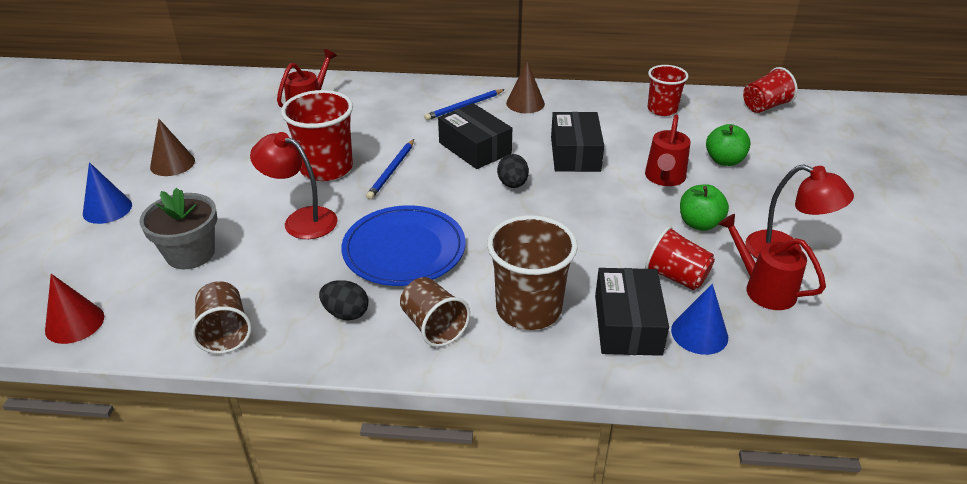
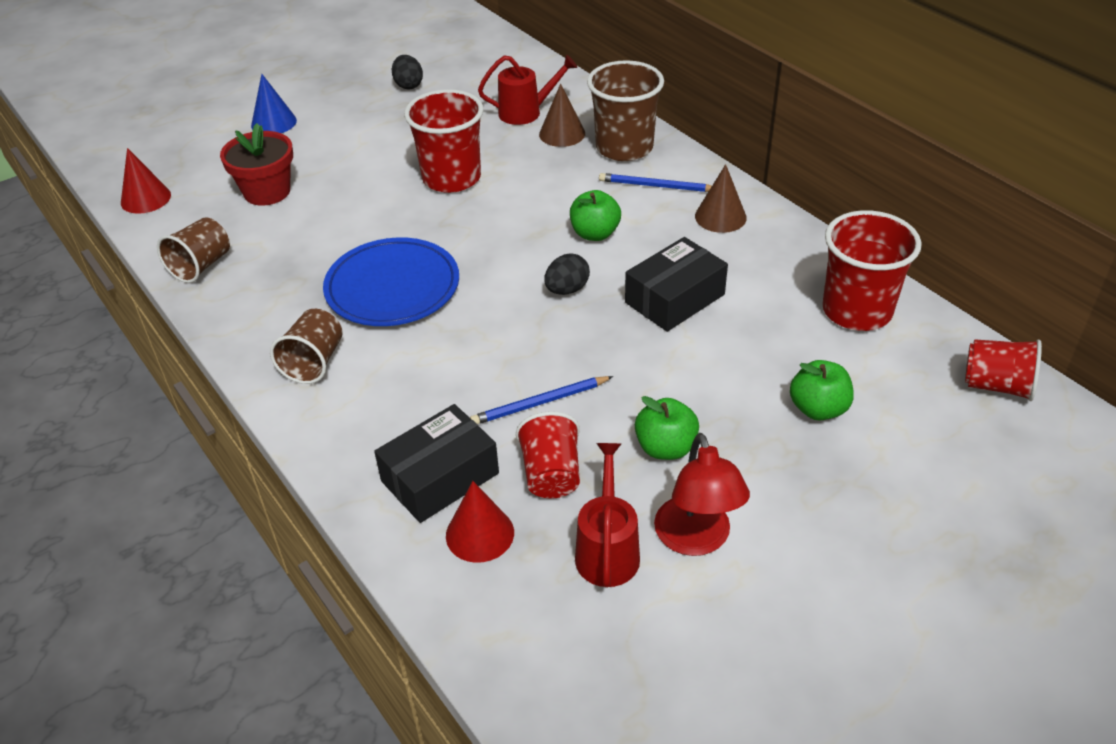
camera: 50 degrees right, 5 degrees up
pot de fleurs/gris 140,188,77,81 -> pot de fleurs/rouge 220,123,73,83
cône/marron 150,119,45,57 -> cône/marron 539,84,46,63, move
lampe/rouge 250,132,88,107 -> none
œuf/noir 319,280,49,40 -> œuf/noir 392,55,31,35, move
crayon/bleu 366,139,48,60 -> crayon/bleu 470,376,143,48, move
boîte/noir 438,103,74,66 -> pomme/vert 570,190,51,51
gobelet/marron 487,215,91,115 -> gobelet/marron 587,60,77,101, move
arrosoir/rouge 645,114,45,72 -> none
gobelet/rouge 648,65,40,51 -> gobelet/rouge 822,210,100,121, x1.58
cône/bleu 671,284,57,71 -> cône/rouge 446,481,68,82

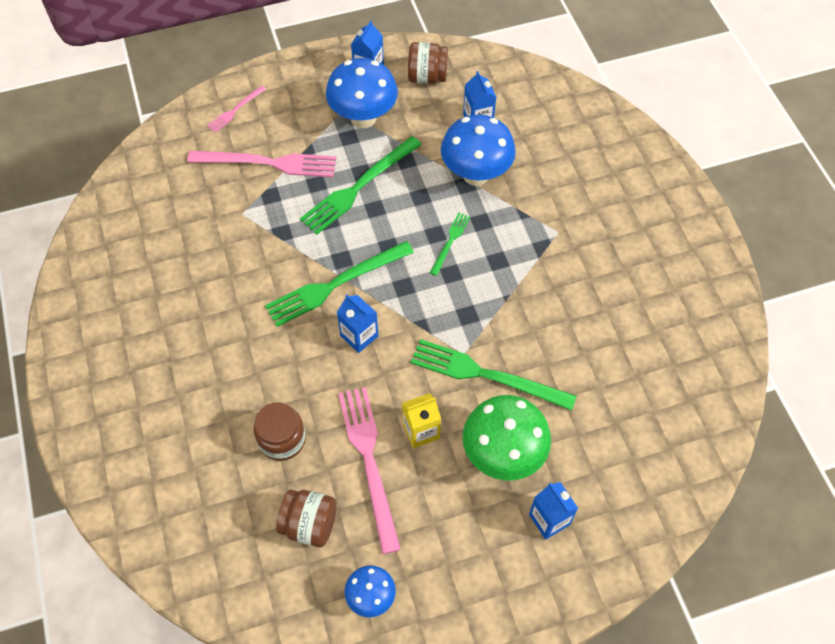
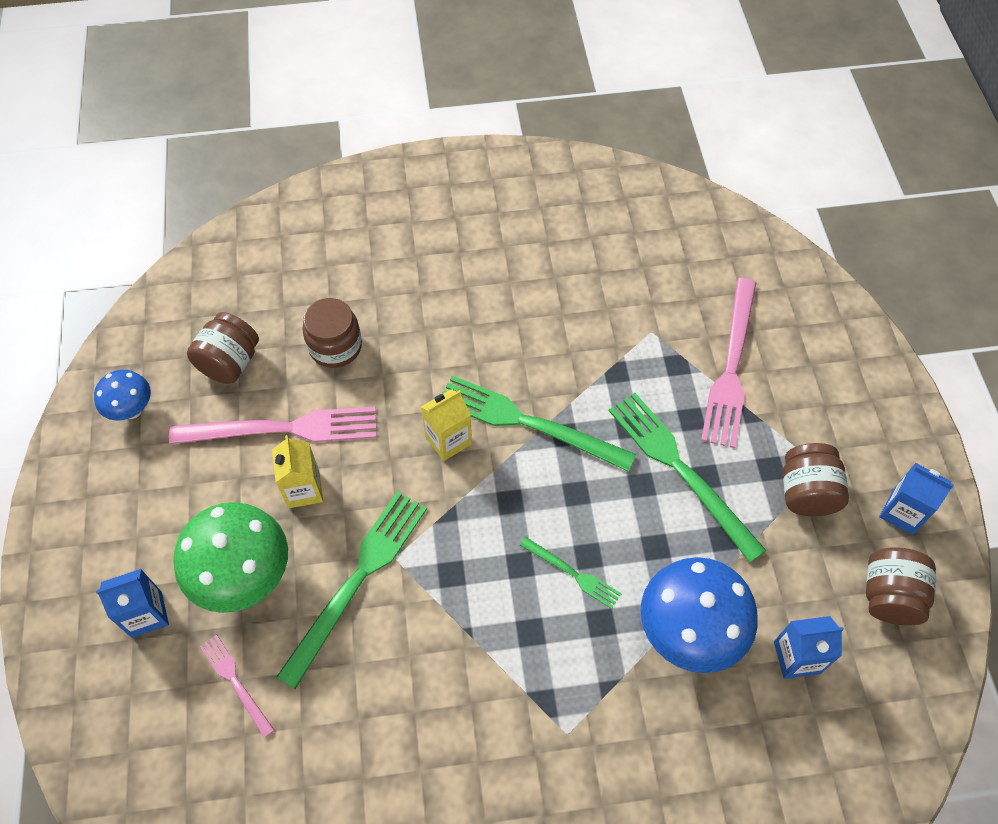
camera: 100 degrees right, 0 degrees up
fourchette/rose 207,85,59,48 -> fourchette/rose 200,635,74,103, move
fourchette/vert 265,241,149,86 -> fourchette/vert 442,375,194,97, 45 degrees counterclockwise
champignon/bleu 326,58,72,70 -> bocal/marron 783,443,66,73
brique de lait/bleu 337,294,41,59 -> brique de lait/jaune 421,389,51,72

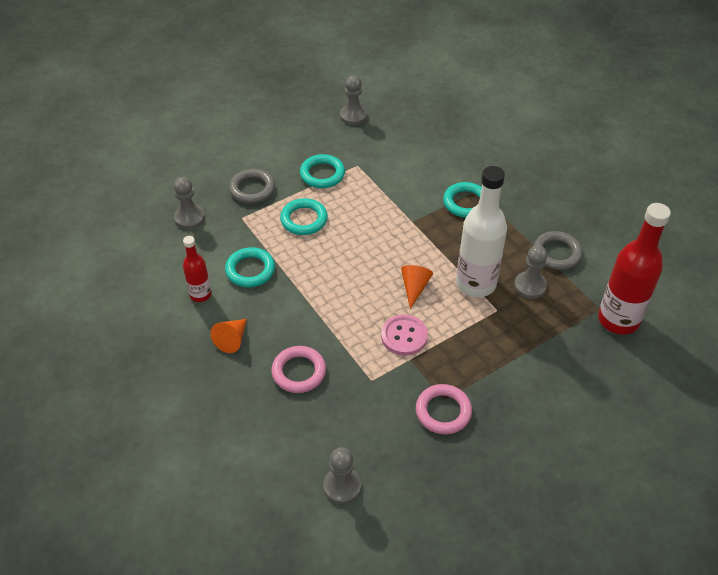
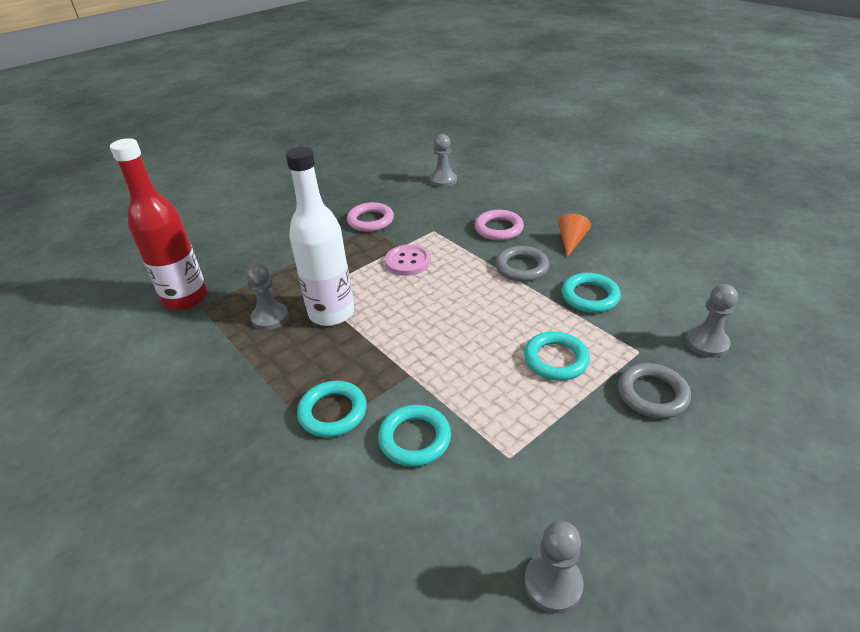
camera: 175 degrees right, 10 degrees down
bouteille/rouge 183,236,28,66 -> none
anneau/turquoise 300,154,45,34 -> anneau/turquoise 378,405,73,62, move
cône/orange 401,265,32,44 -> none
anneau/gris 533,231,50,39 -> anneau/gris 495,246,54,36, move

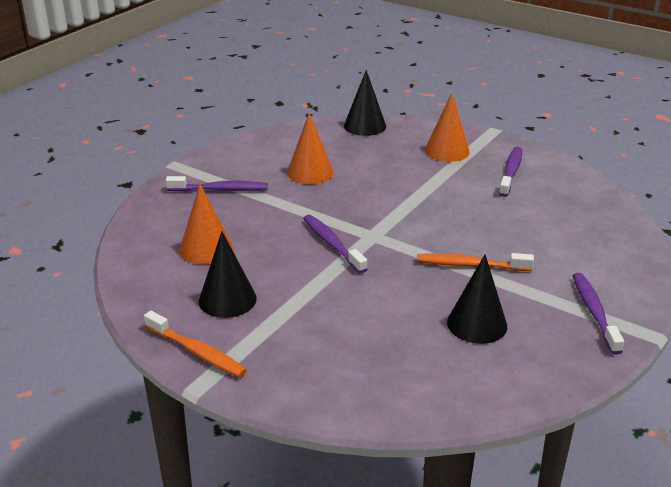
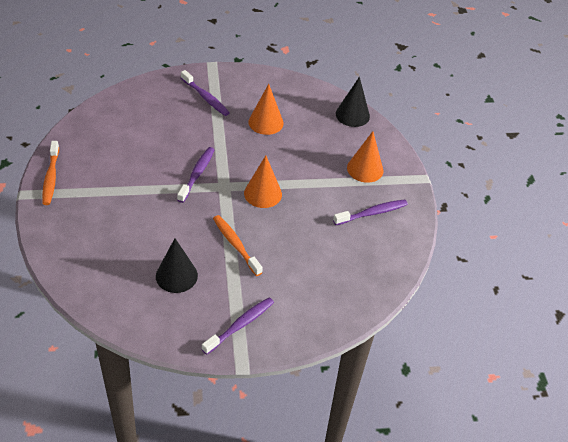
camera: 45 degrees right, 15 degrees up
cône/orange 179,184,54,80 -> cône/orange 244,155,38,53, move
cône/noir 199,231,58,87 -> none

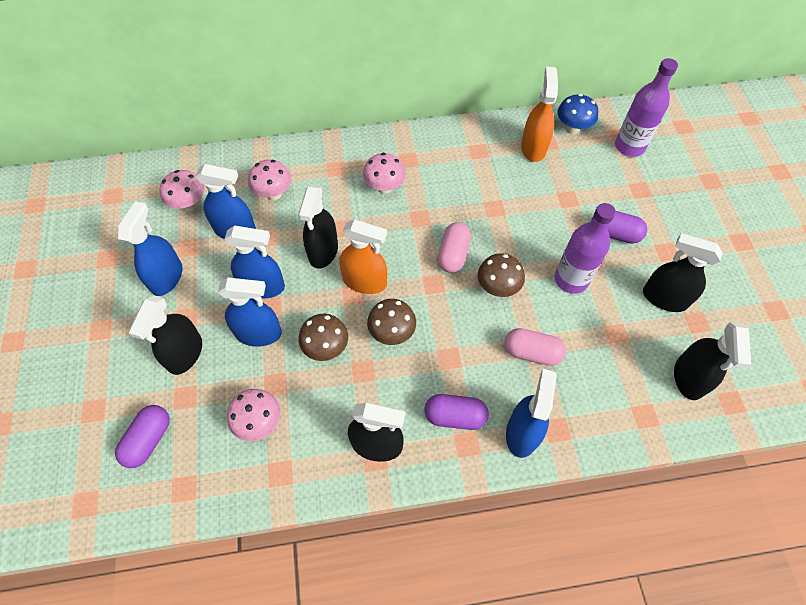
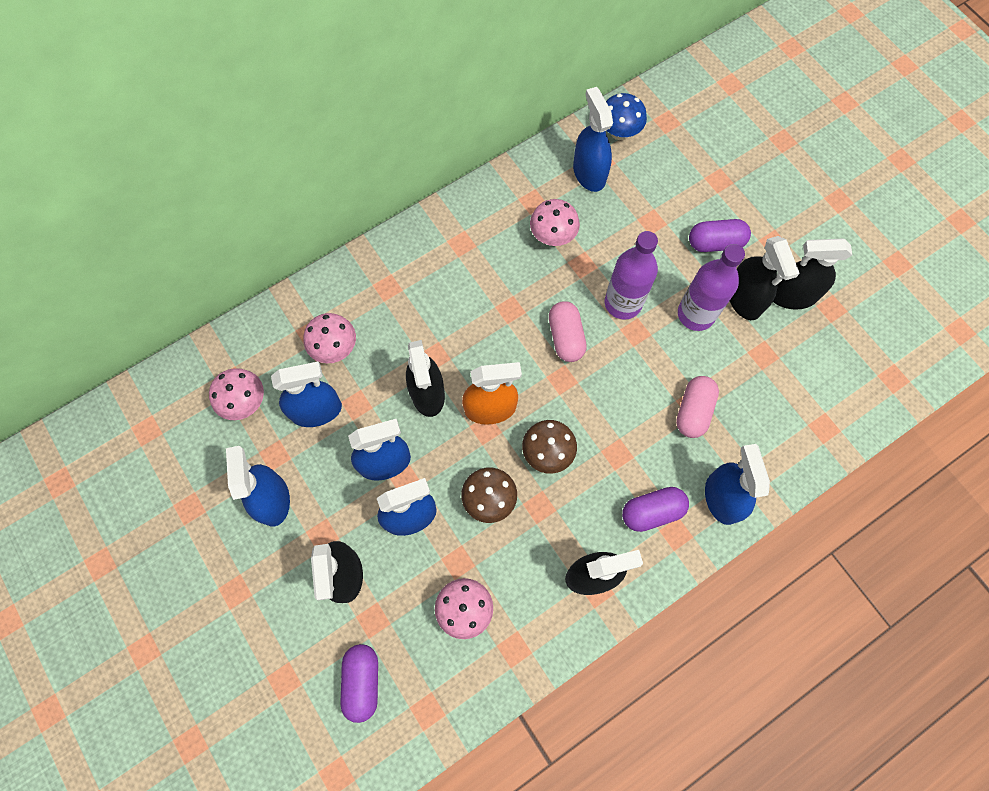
camera: 25 degrees left, 10 degrees up
champignon/rose 363,153,43,41 -> champignon/rose 530,199,50,47, move
champignon/marron 478,253,47,44 -> none
gélule/rose 504,328,62,38 -> gélule/rose 676,376,43,62, 60 degrees counterclockwise
vaporisateur/orange 521,67,37,95 -> vaporisateur/bleu 573,87,40,105
bouteille/violet 615,58,63,99 -> bouteille/violet 605,231,53,89, move
vaporisateur/noir 674,322,77,78 -> vaporisateur/noir 730,236,70,84, move

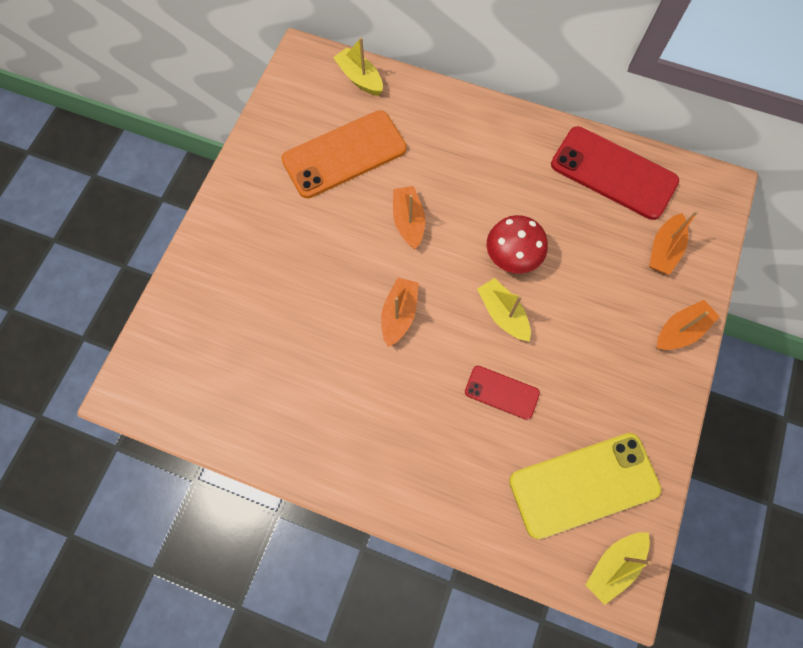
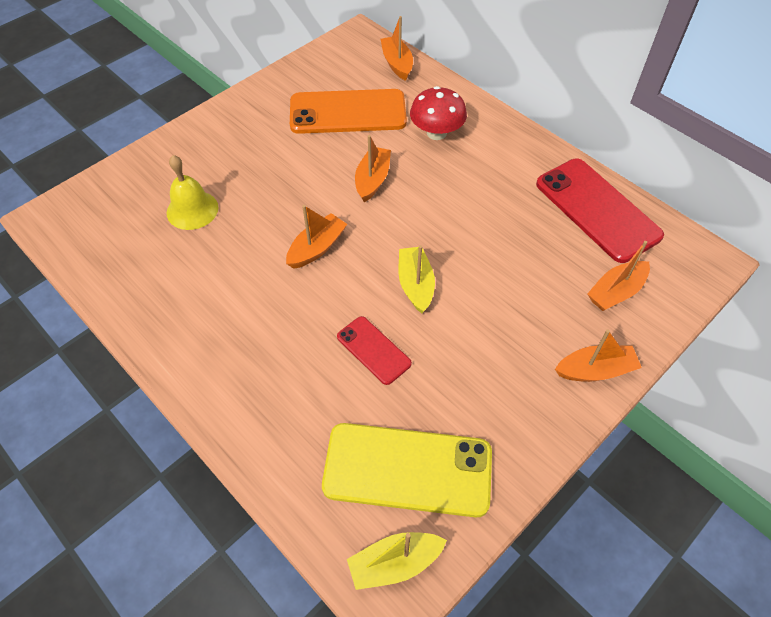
camera: 25 degrees right, 15 degrees down
bateau/jaune 333,37,50,59 -> bateau/orange 380,16,33,65
champignon/rouge 487,215,61,59 -> champignon/rouge 410,86,57,54, move
none -> cloche/jaune 167,155,52,75

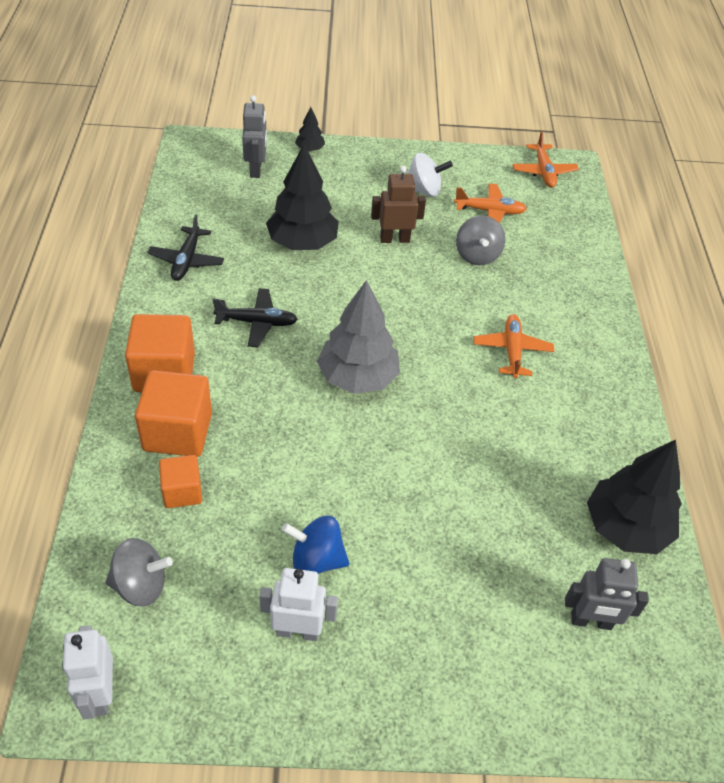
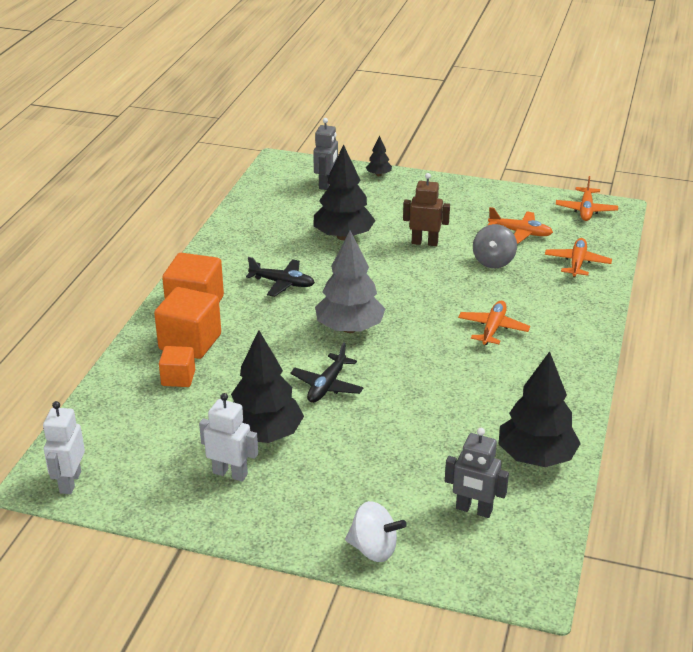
camera: 20 degrees right, 15 degrees down
toupie/gris 105,538,68,69 -> none
avion/noir 147,214,77,67 -> avion/noir 290,343,74,60, move
toupie/bleu 282,516,67,58 -> arbre/noir 231,330,73,113
toupie/blanc 407,153,46,44 -> toupie/blanc 345,501,62,61, move
none -> avion/orange 545,238,67,40

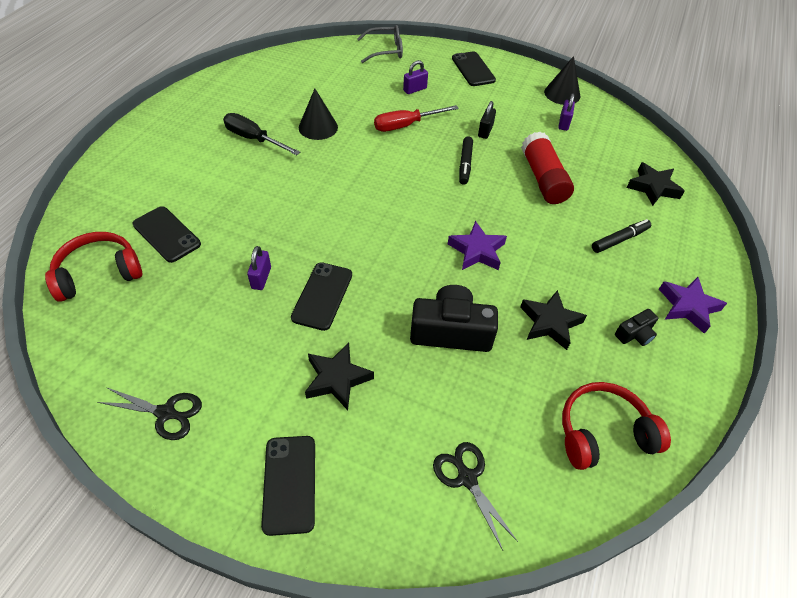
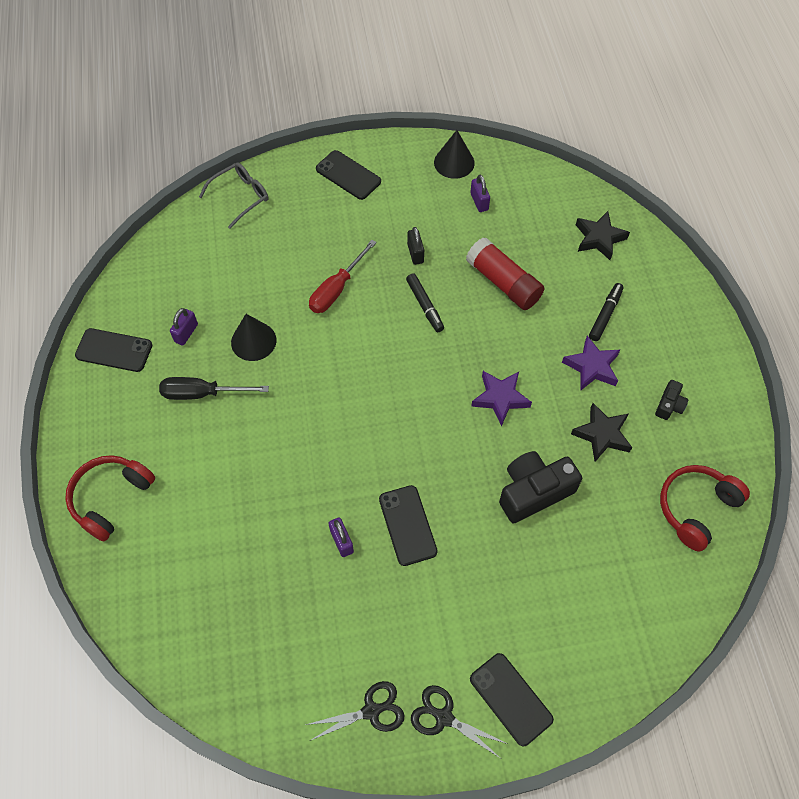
camera: 30 degrees left, 10 degrees up
casque audio/rouge 45,232,97,70 -> casque audio/rouge 65,455,90,86, move
téléphone/noir 132,206,69,57 -> téléphone/noir 75,328,77,44, move
étoile/noir 305,343,69,67 -> none
cadenas/violet 403,60,25,34 -> cadenas/violet 170,308,28,38, move
ciseaux/noir 433,442,85,108 -> ciseaux/noir 411,685,97,73, move
étoile/violet 659,277,68,57 -> étoile/violet 562,336,58,55, move

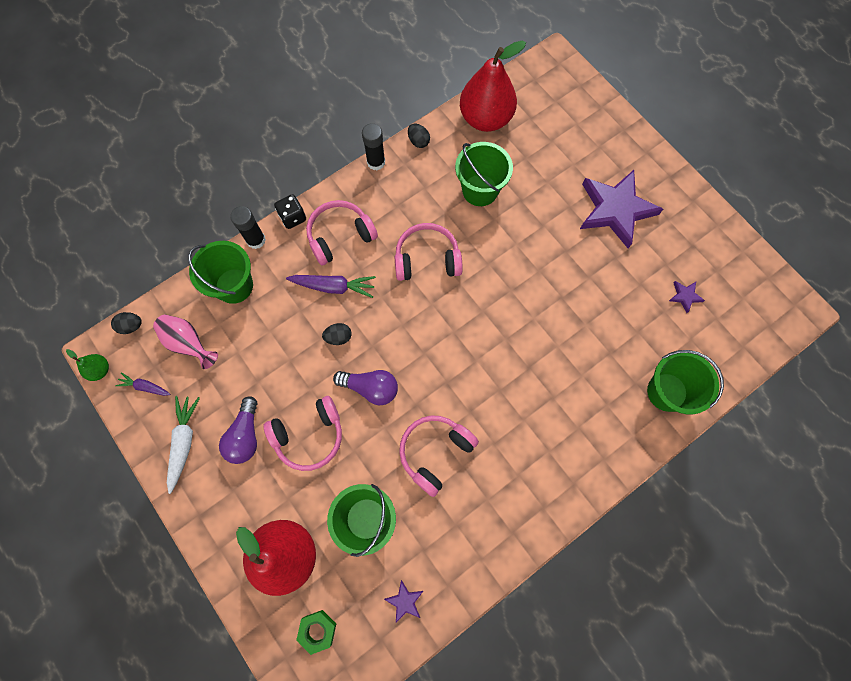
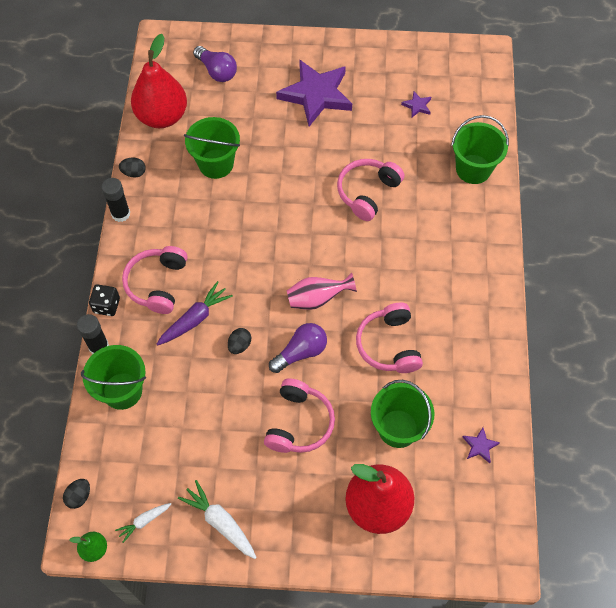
camera: 50 degrees left, 10 degrees down
carotte/violet 115,372,55,24 -> carotte/blanc 115,503,56,40
vase/rose 153,315,65,54 -> vase/rose 286,273,71,37, move
ampoule/violet 219,396,38,68 -> ampoule/violet 193,46,44,36, move
écrou/vert 296,610,40,45 -> none
casque audio/rose 395,223,68,58 -> casque audio/rose 337,159,67,62, move

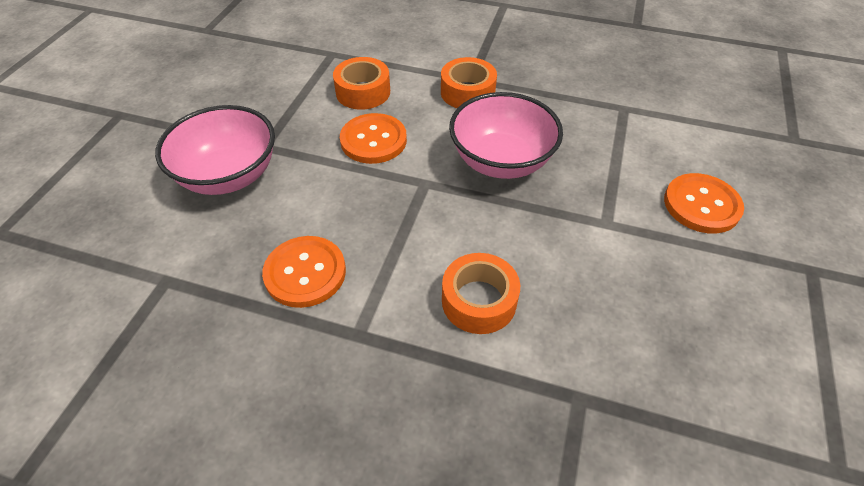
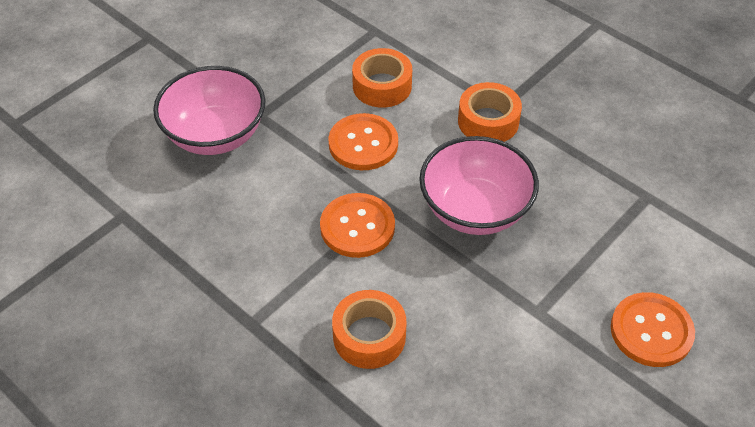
camera: 25 degrees right, 0 degrees up
bouton/orange 262,236,84,72 -> bouton/orange 320,193,75,65, move

